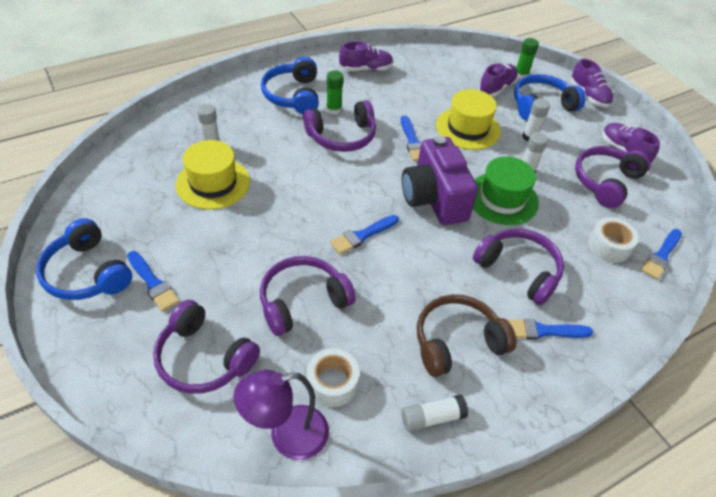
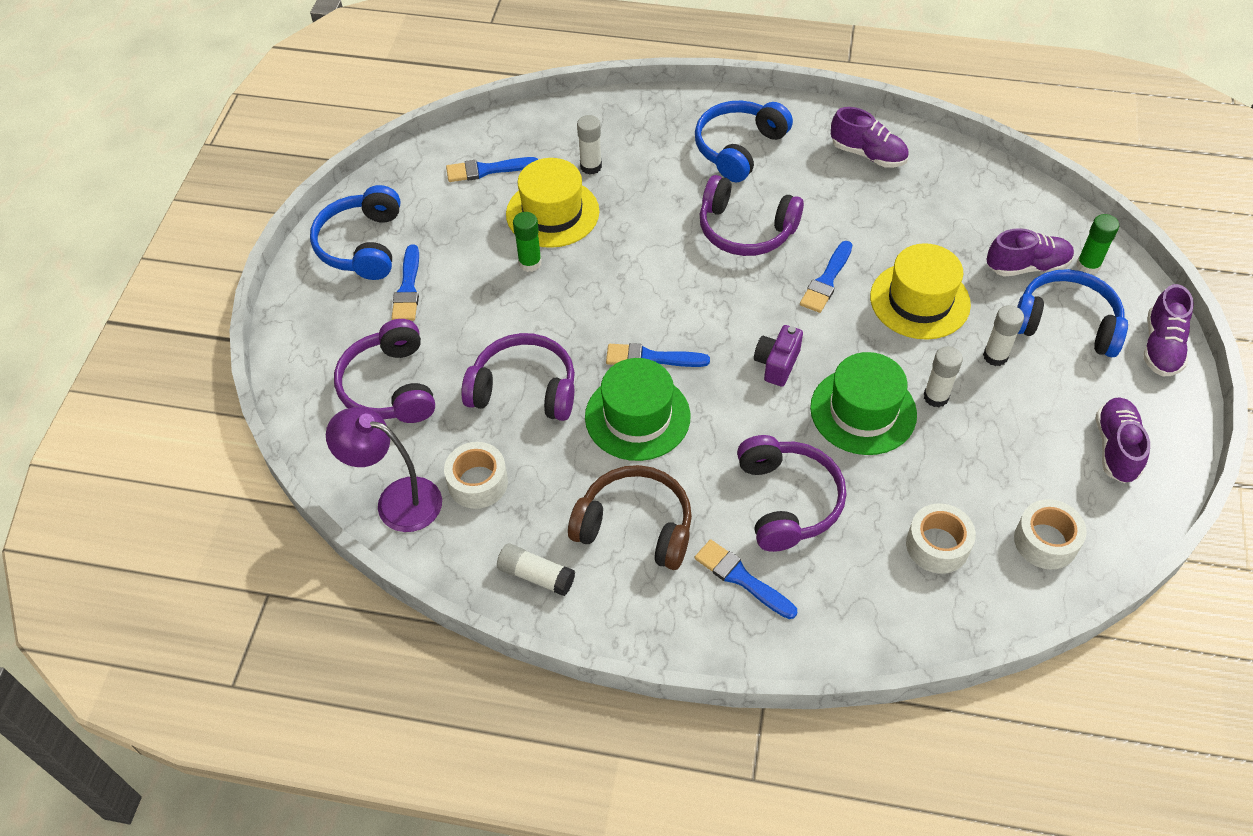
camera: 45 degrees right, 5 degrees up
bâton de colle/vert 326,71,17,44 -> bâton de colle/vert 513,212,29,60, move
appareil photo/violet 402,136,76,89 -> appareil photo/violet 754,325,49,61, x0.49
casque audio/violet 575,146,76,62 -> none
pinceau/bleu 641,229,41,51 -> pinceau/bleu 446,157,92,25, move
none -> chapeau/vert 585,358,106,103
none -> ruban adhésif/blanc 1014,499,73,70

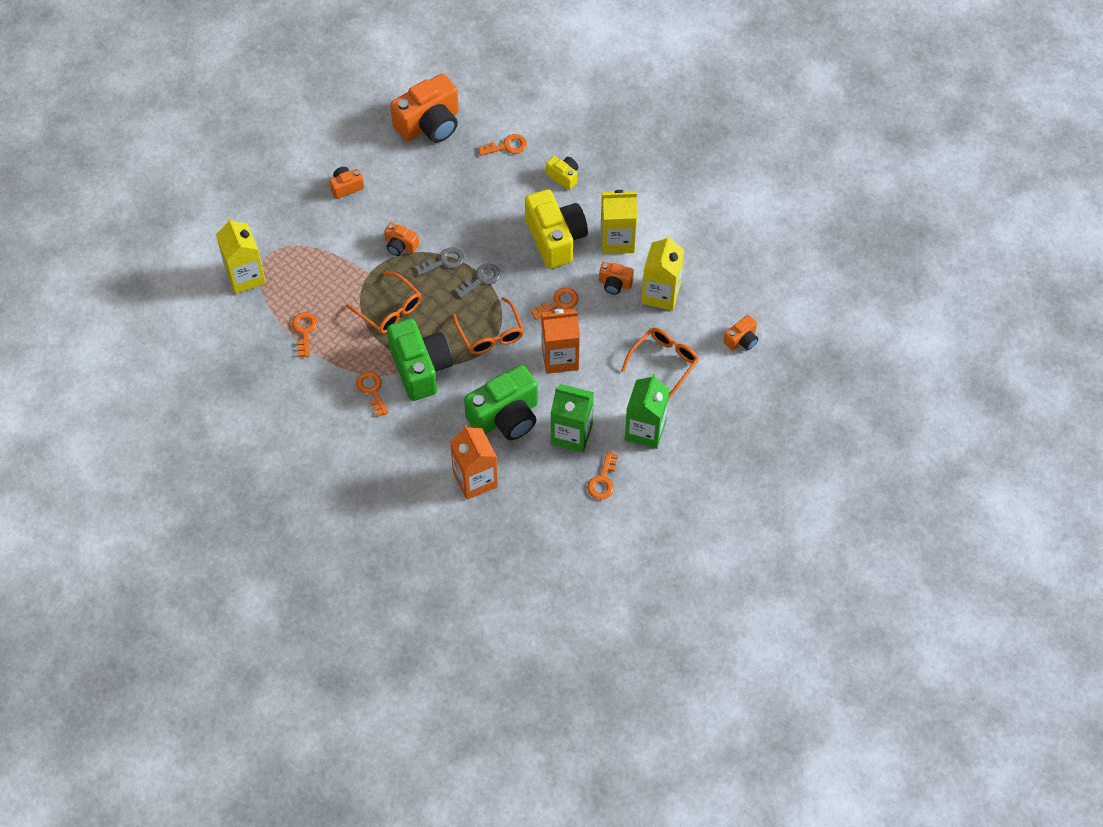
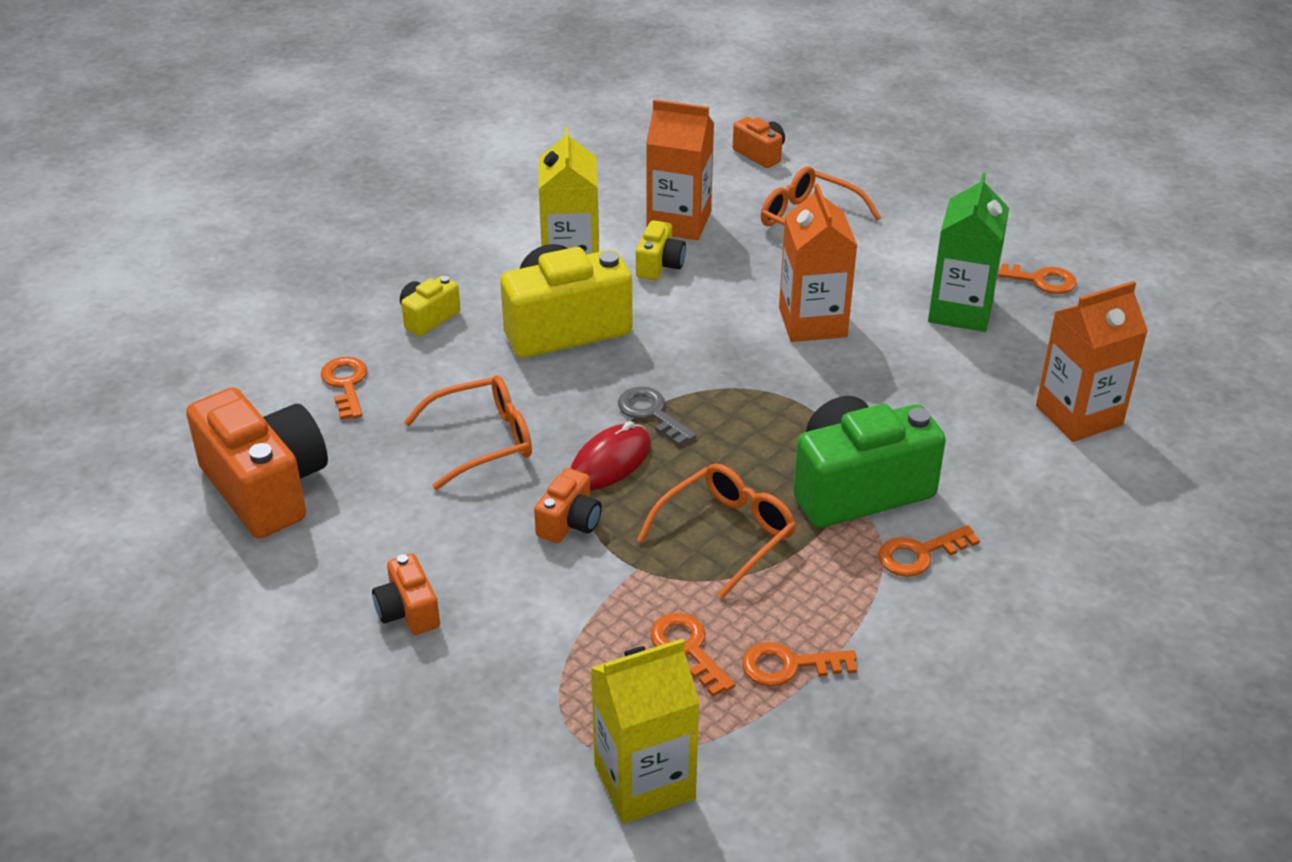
camera: 90 degrees left, 20 degrees down
clé/gris 415,247,49,29 -> souris/rouge 571,421,80,69
lunettes/orange 452,297,72,58 -> lunettes/orange 404,375,128,115, move
appareil photo/vert 464,365,74,75 -> none
clé/orange 530,288,49,32 -> clé/orange 650,613,85,84, move
appareil photo/orange 599,262,35,32 -> appareil photo/jaune 636,220,50,60
brique de lait/vert 625,374,45,75 -> none
brique de lait/jaune 641,235,43,76 -> brique de lait/orange 646,99,68,141

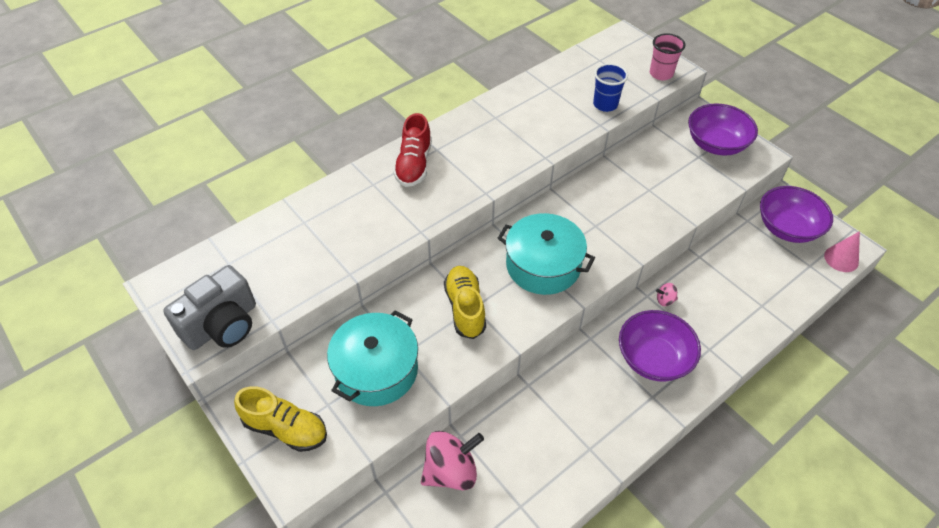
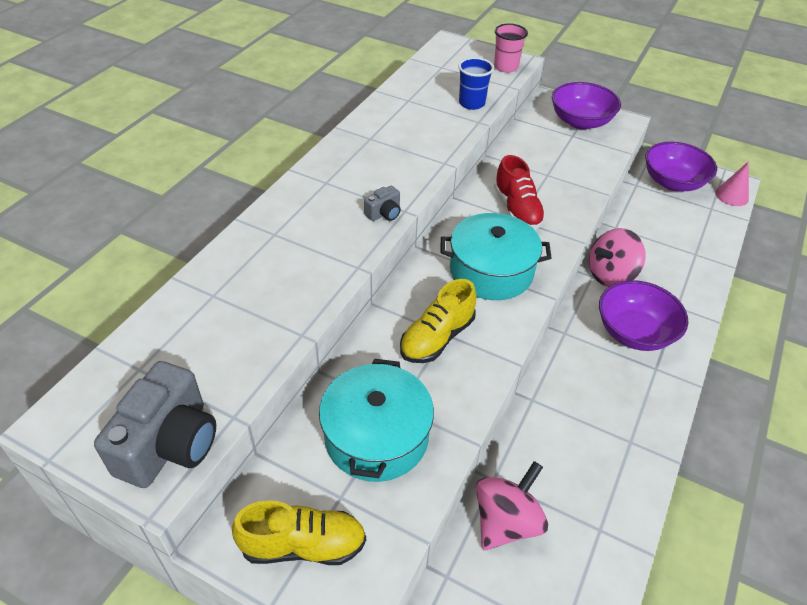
camera: 25 degrees left, 5 degrees down
chaussure/rouge 393,113,39,74 -> chaussure/rouge 494,155,52,75, move
chaussure/jaune 444,266,42,73 -> chaussure/jaune 400,279,76,84, 105 degrees counterclockwise
toupie/rose 656,283,22,23 -> toupie/rose 589,228,56,59, x2.28
none -> appareil photo/gris 364,186,37,35

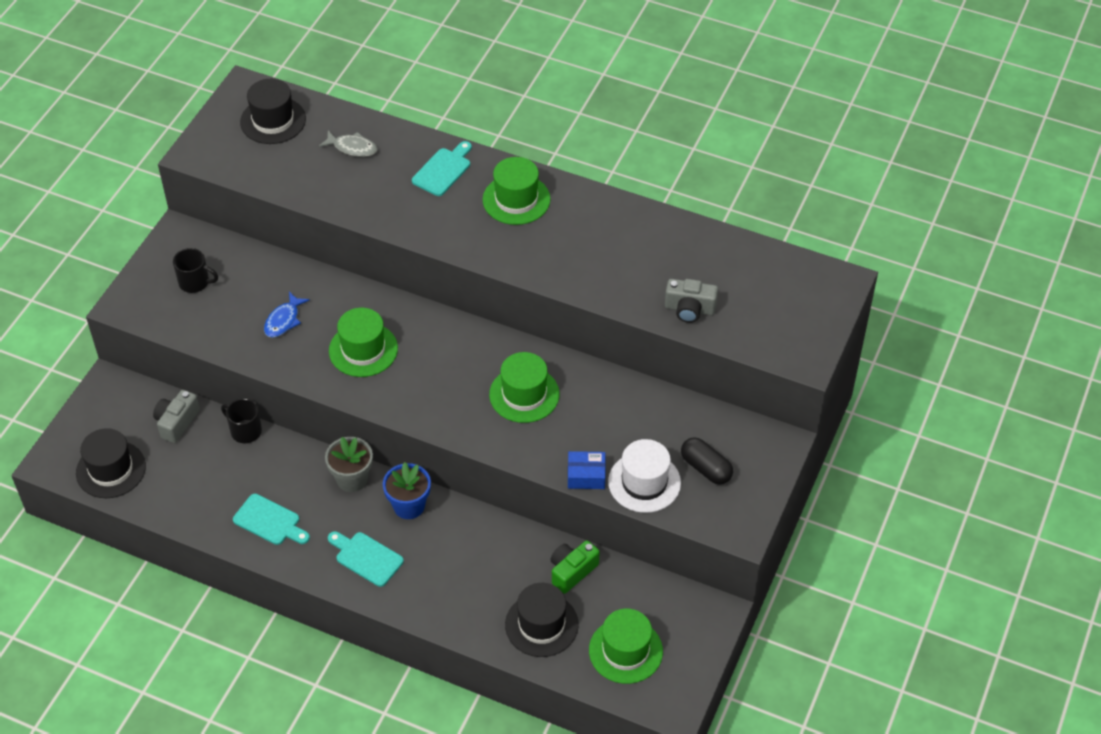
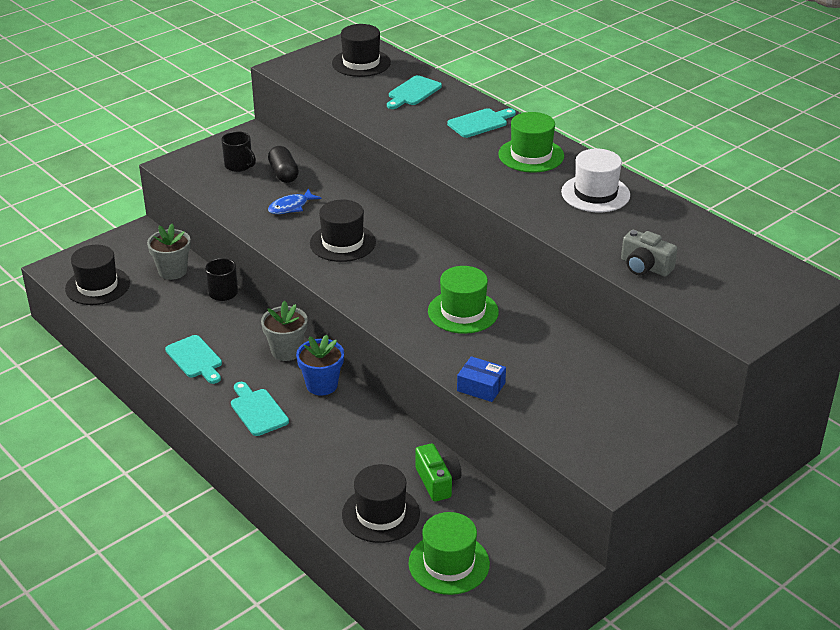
camera: 25 degrees right, 15 degrees down
appareil photo/gris 153,390,47,53 -> pot de fleurs/gris 147,224,44,56
poisson/gris 319,131,59,26 -> planche à découper/turquoise 387,75,55,34
chapeau/vert 329,308,69,69 -> chapeau/noir 310,200,66,62
appareil photo/vert 550,540,50,54 -> appareil photo/vert 415,443,46,59, 90 degrees clockwise
chapeau/blanc 608,439,73,74 -> chapeau/blanc 561,149,69,63, move
gélule/noir 681,437,52,48 -> gélule/noir 268,146,31,37, move

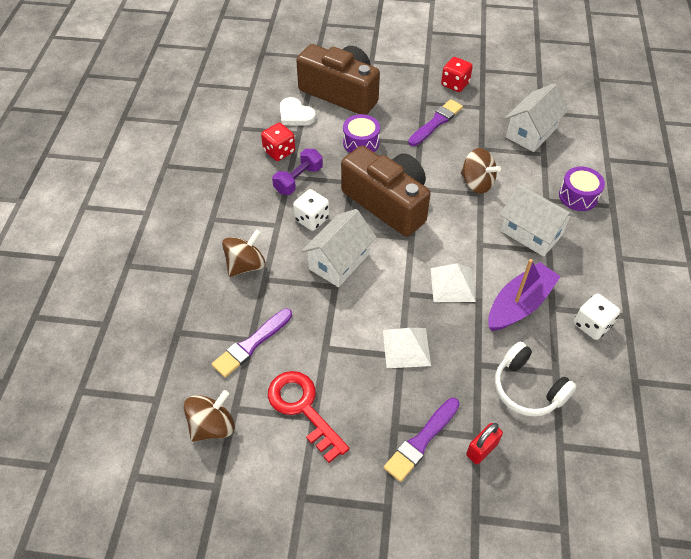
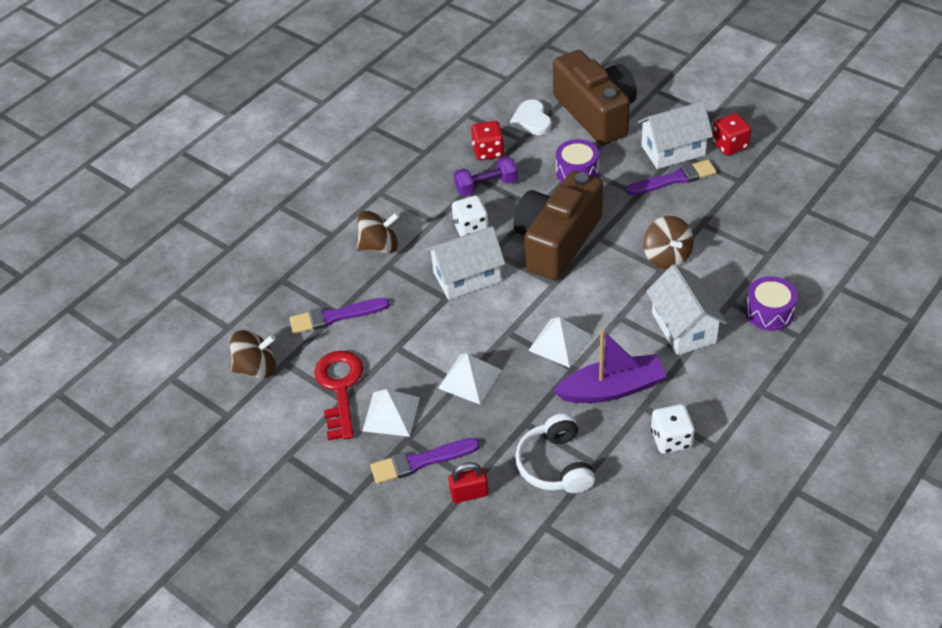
camera: 35 degrees right, 5 degrees down
appareil photo/marron 341,146,90,91 -> appareil photo/marron 513,171,90,109, 135 degrees counterclockwise
maison/blanc 505,83,64,69 -> maison/blanc 638,101,75,68, move
none -> pyramide/blanc 363,389,57,48

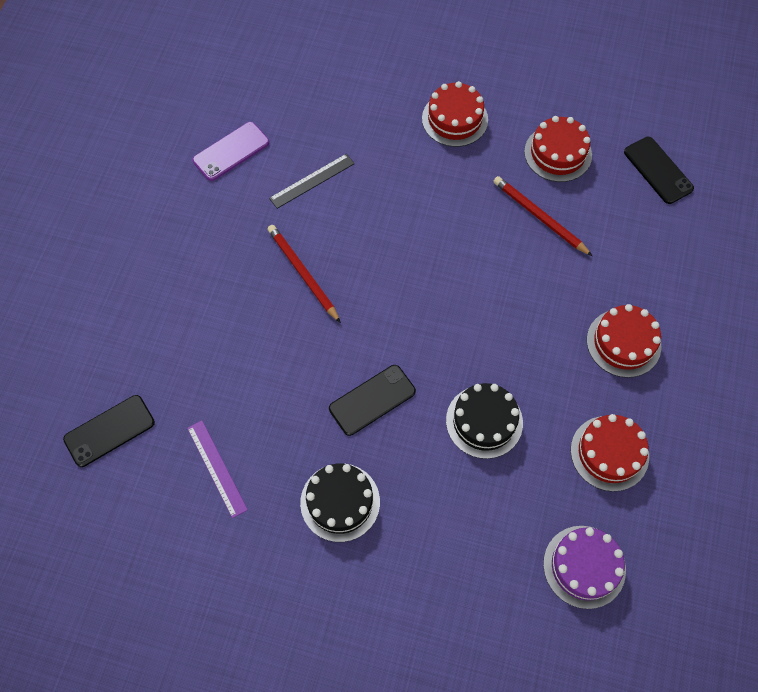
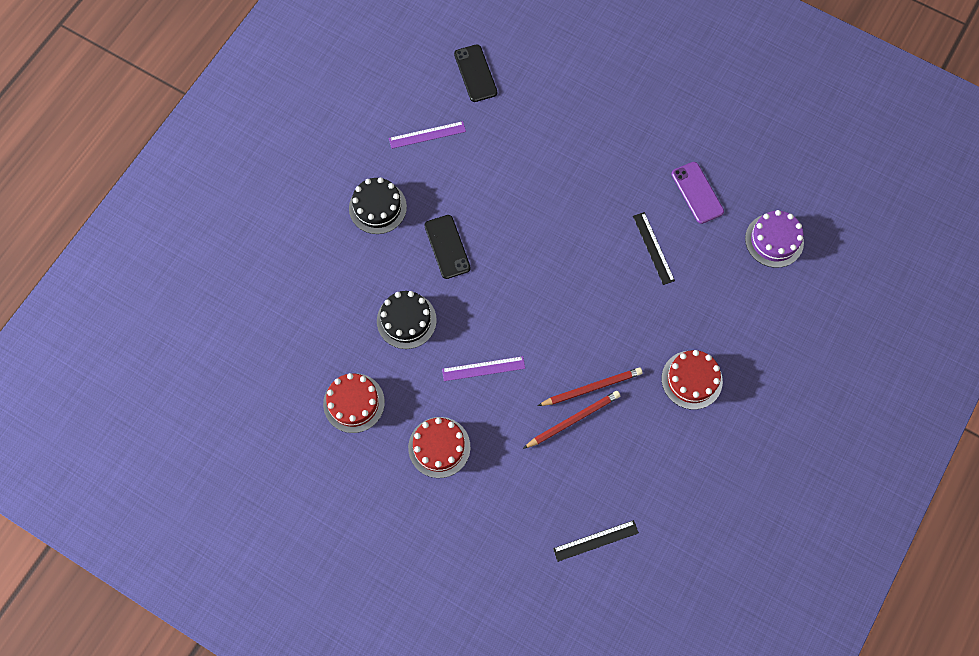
camera: 105 degrees right, 5 degrees up
crayon/rouge 267,225,74,98 -> crayon/rouge 538,368,105,38, move
gâteau/rouge 524,116,68,66 -> none
gâteau/violet 543,526,83,83 -> gâteau/violet 745,210,59,58, move
téléphone/noir 624,137,70,67 -> règle/noir 553,520,86,42
none -> règle/violet 442,356,83,25

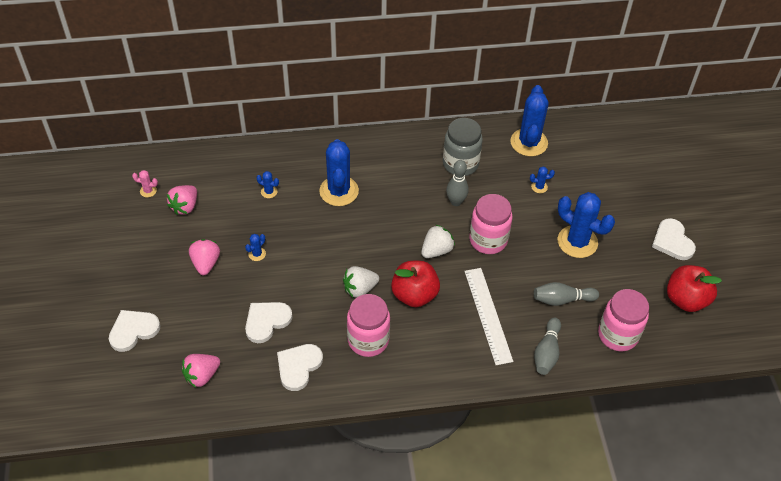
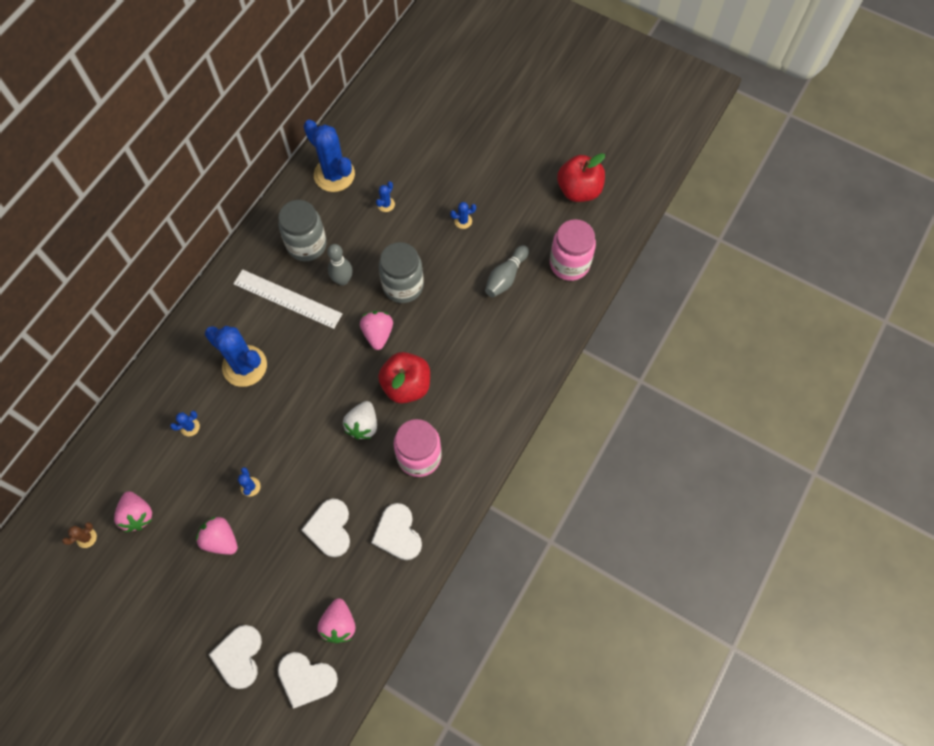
camera: 50 degrees left, 15 degrees up
cactus/rose 132,170,26,27 -> cactus/marron 62,522,35,26
fraise/blanc 421,225,34,33 -> fraise/rose 360,311,33,39
règle/blanc 464,268,49,97 -> règle/blanc 233,269,109,60, move
bocal/rose 469,194,44,60 -> bocal/gris 379,242,45,61
quille/gris 534,317,27,58 -> none
cactus/bleu 557,192,58,66 -> cactus/bleu 450,202,26,27, x0.42
cœur/blanc 652,218,44,42 -> cœur/blanc 278,652,60,56, move

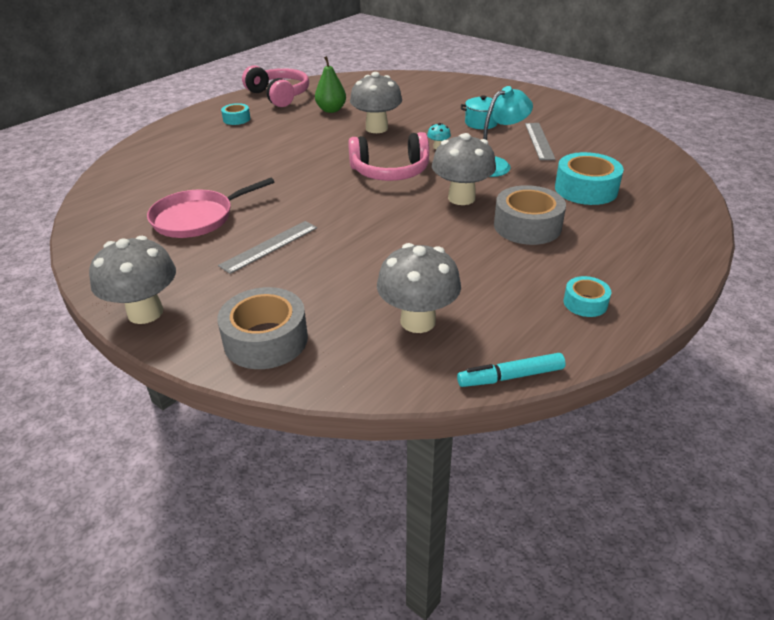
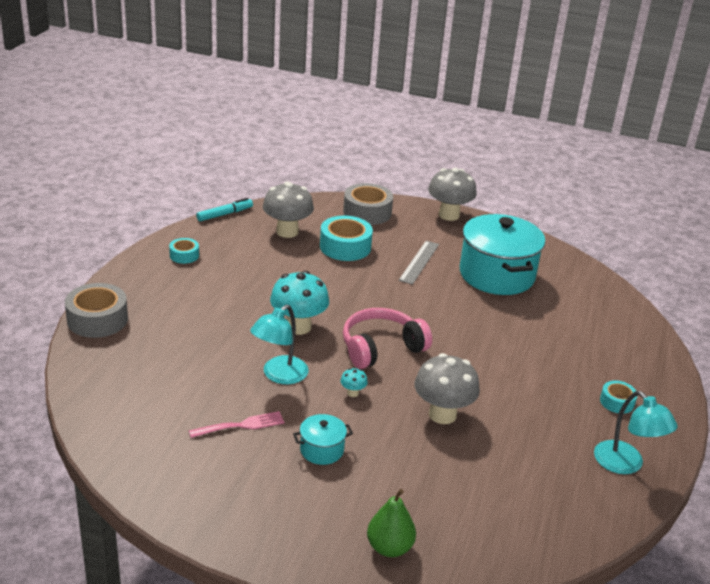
camera: 155 degrees right, 5 degrees down
poêle/rose 147,178,128,60 -> marmite/turquoise 460,214,85,81
casque audio/rose 242,65,67,42 -> lampe/turquoise 594,391,84,83
poire/vert 315,56,31,57 -> poire/vert 367,489,49,68, move
champignon/gris 432,133,64,72 -> champignon/turquoise 270,271,59,64
ruban adhésif/gris 494,185,72,60 -> ruban adhésif/gris 65,283,63,55, move
règle/gris 525,123,31,37 -> fourchette/rose 189,411,96,27
ruban adhésif/turquoise 555,152,69,53 -> ruban adhésif/turquoise 320,216,53,45, move

